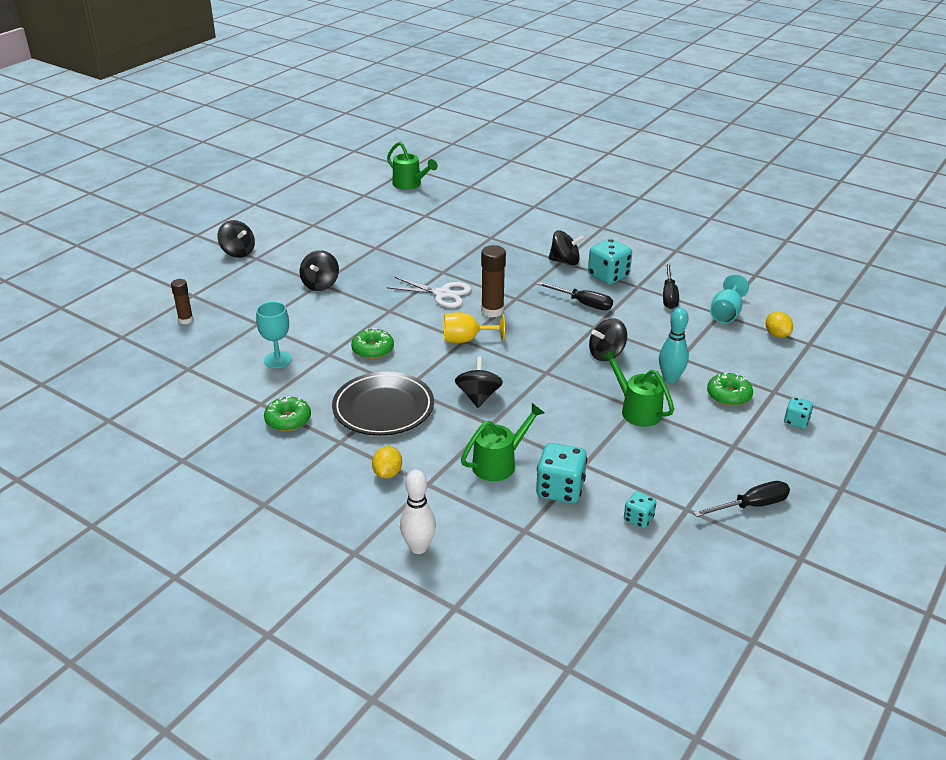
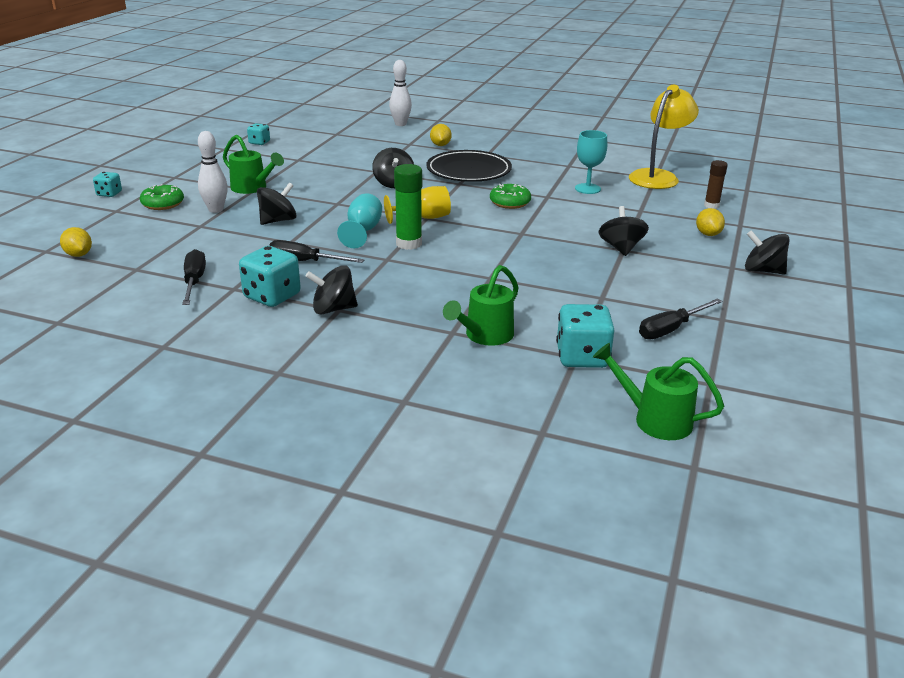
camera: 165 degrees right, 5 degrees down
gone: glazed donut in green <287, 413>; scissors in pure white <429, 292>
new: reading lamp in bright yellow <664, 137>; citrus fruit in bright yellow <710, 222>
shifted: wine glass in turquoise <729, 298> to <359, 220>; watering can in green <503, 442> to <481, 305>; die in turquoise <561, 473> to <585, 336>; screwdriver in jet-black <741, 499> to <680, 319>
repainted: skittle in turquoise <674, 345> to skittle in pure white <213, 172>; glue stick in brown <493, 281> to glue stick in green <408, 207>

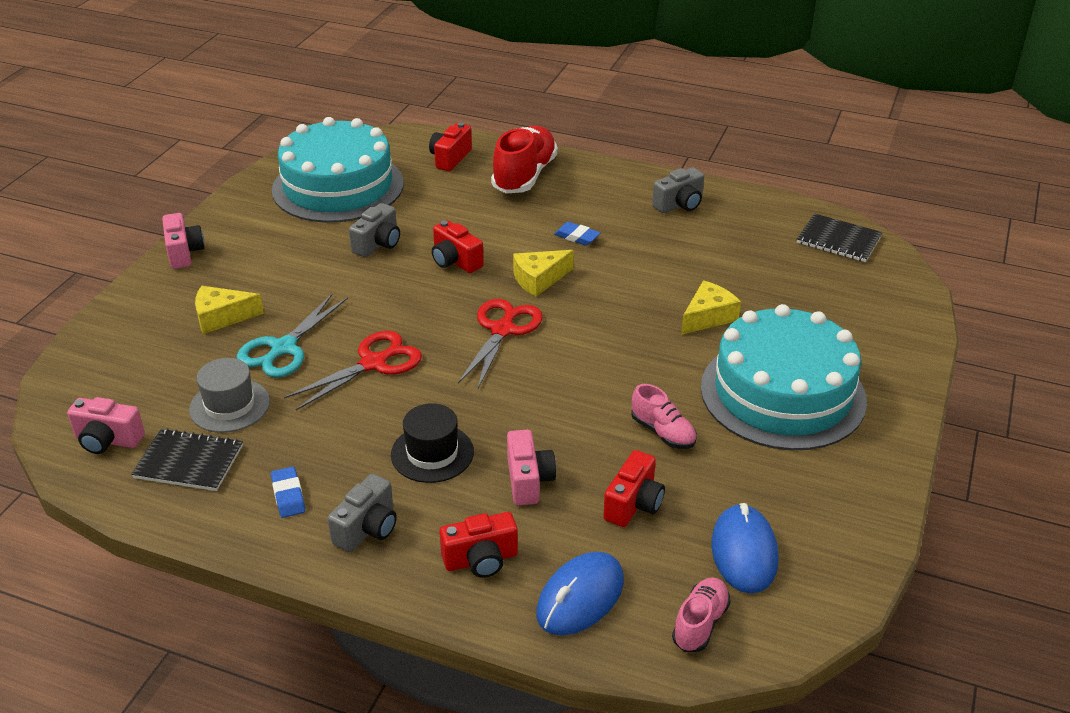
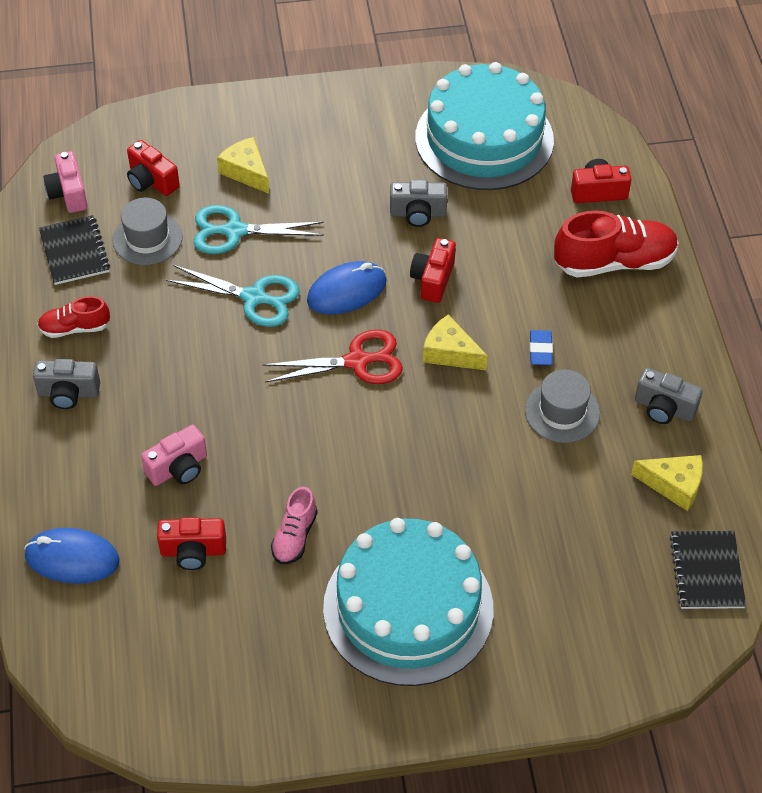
camera: 60 degrees right, 15 degrees up
gone: camera in rosy <183, 241>; hat in jet-black <432, 443>; sneaker in rosy <701, 614>
new: hat in grey <562, 406>
shifted: camera in scarlet <479, 545> to <153, 168>; computer mouse in cobalt <745, 548> to <347, 288>; cheese wedge in bright yellow <711, 307> to <667, 483>
swapped: pencil eraser in cobalt <288, 492> to sneaker in scarlet <74, 317>
repainted: scissors in scarlet <353, 370> to scissors in turquoise <232, 296>

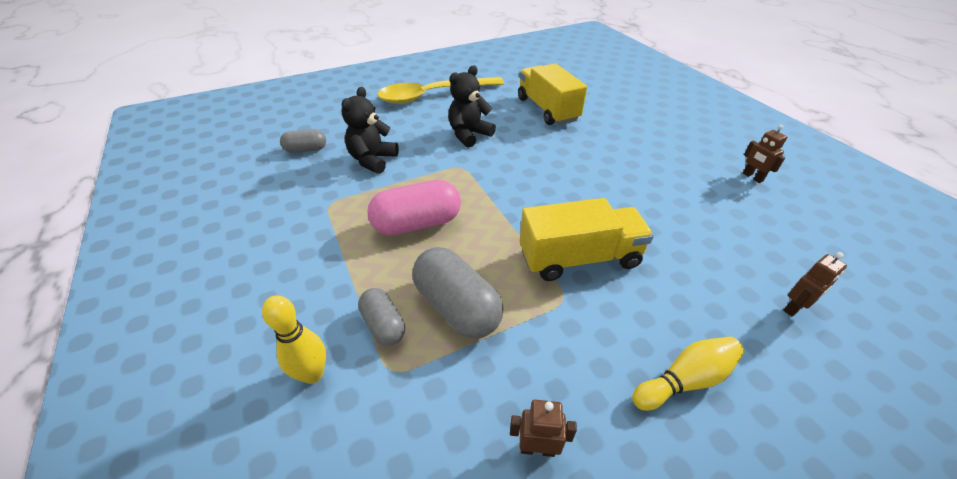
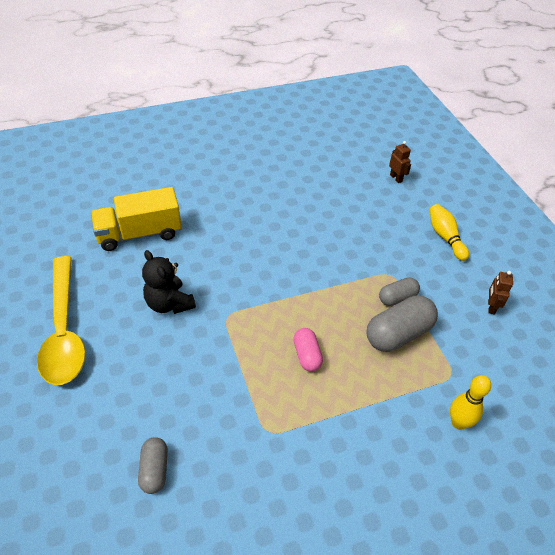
camera: 85 degrees left, 5 degrees up
gone: teddy in jet-black <370, 130>; toy truck in bright yellow <587, 239>; robot figure in brown <765, 154>
shifted: pill in grey <381, 317> to <399, 291>
scaled: pill in rosy <414, 208> = <308, 350> x0.58

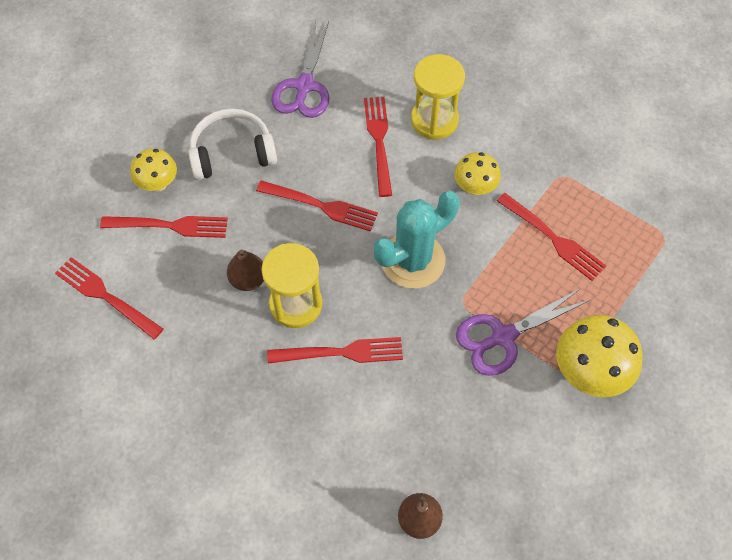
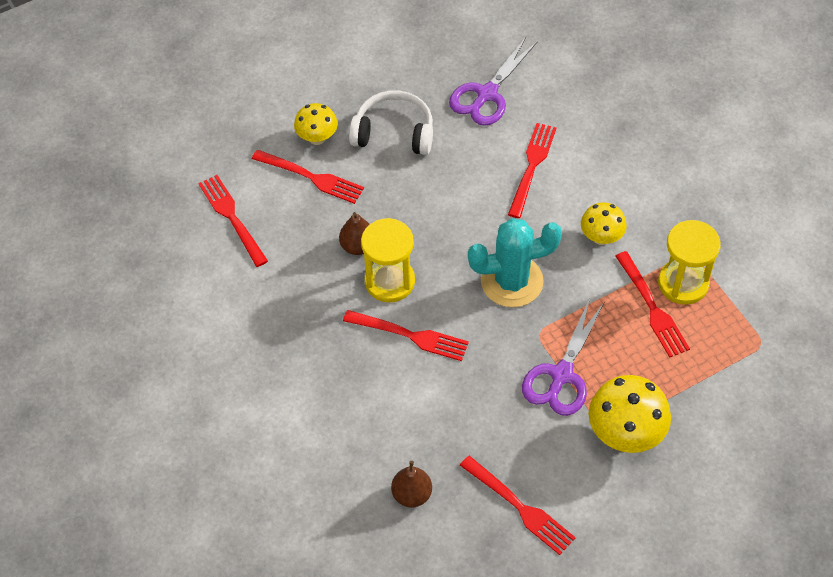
camera: 25 degrees right, 5 degrees down
shifted: dinner fork in scarlet <317, 206> to <518, 505>; sand timer in bright yellow <438, 97> to <689, 262>
rotated: scissors in royal purple <523, 332> = <563, 357> 60 degrees counterclockwise

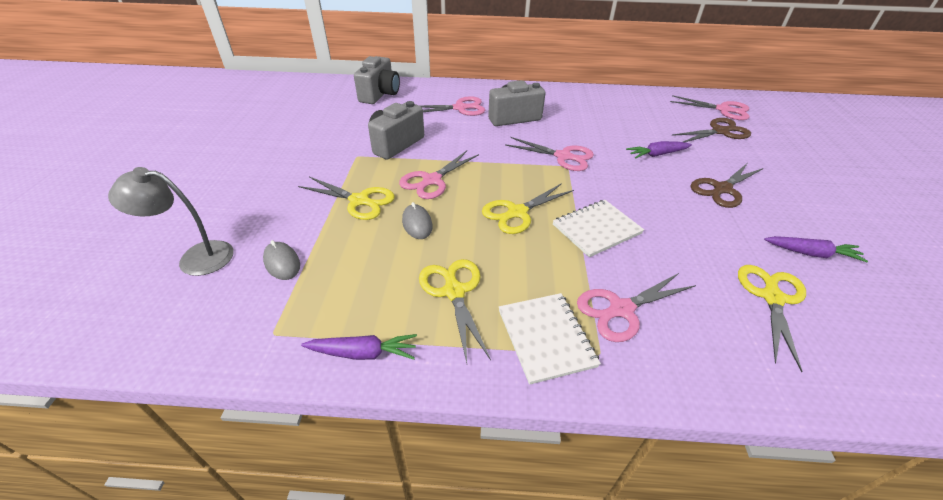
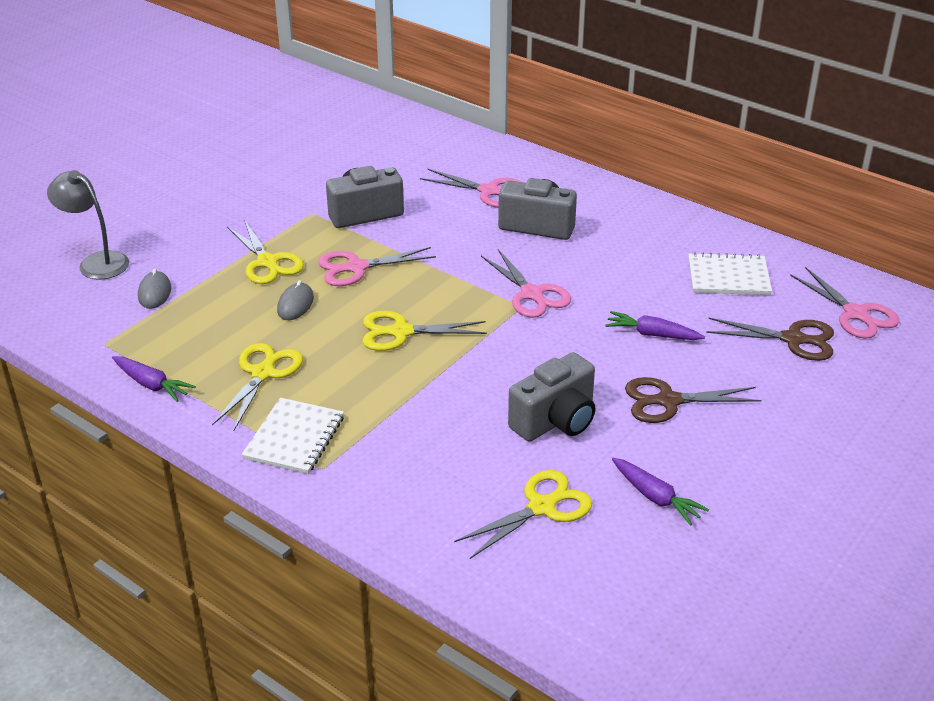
camera: 35 degrees right, 5 degrees down
gone: scissors in rosy <636, 307>
shifted: camera in grey <377, 80> to <551, 397>; notebook in pure white <598, 228> to <730, 273>

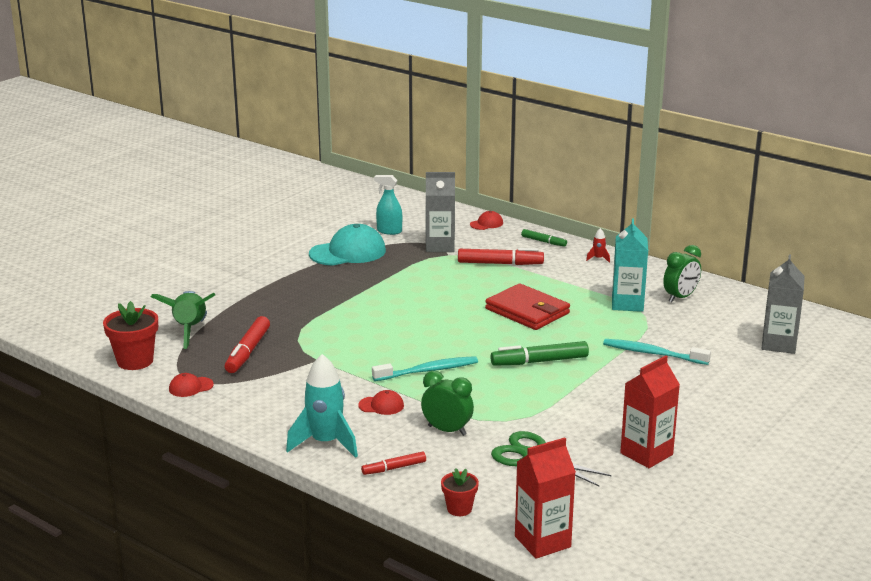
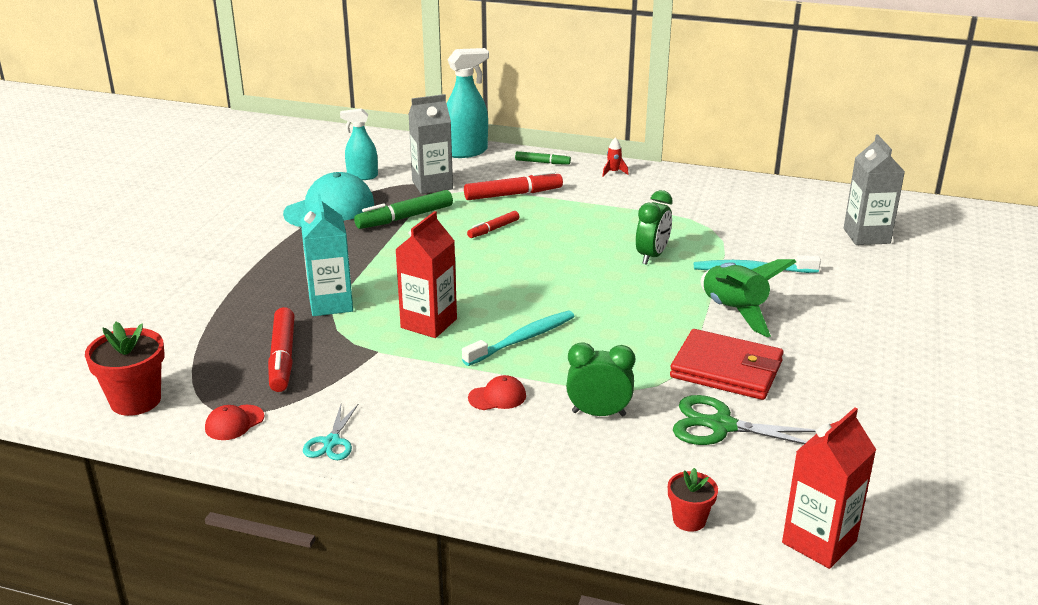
camera: 20 degrees left, 5 degrees up
gone: spaceship in turquoise <322, 406>
new: scissors in turquoise <330, 432>
shifted: milk carton in turquoise <630, 265> to <326, 255>; marker pen in green <539, 353> to <403, 209>; milk carton in scarlet <650, 411> to <426, 274>; marker pen in scarlet <393, 463> to <493, 224>; alarm clock in green <682, 273> to <654, 227>; billfold in scarlet <527, 306> to <727, 364>; spaceship in green <183, 320> to <748, 298>
swapped: cap in scarlet <486, 220> to sprayer in turquoise <468, 103>

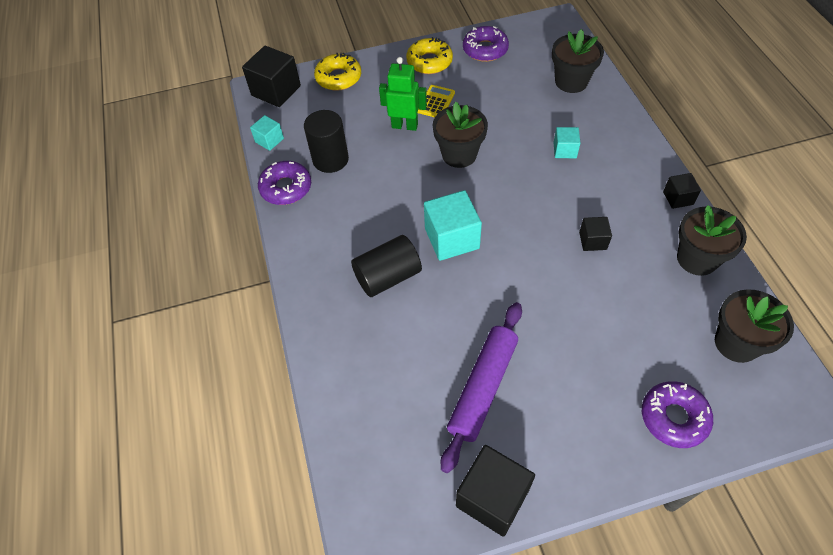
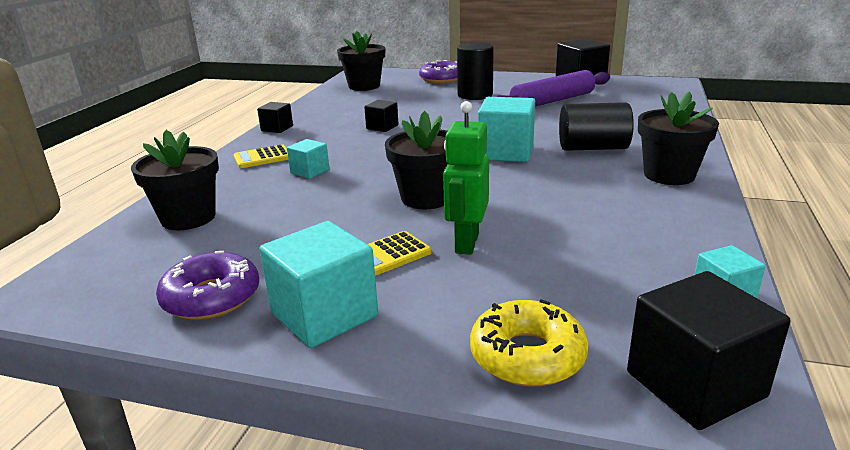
camera: 150 degrees left, 30 degrees down
gone: glazed donut in royal purple <284, 183>
new: adding machine in bright yellow <260, 156>
shifted: cylinder shape in jet-black <326, 141> to <475, 71>; flower pot in jet-black <712, 240> to <678, 138>
swapped: glazed donut in bright yellow <429, 55> to block in turquoise <318, 284>
rotated: robot figure in green <403, 94> = <466, 178> 60 degrees clockwise

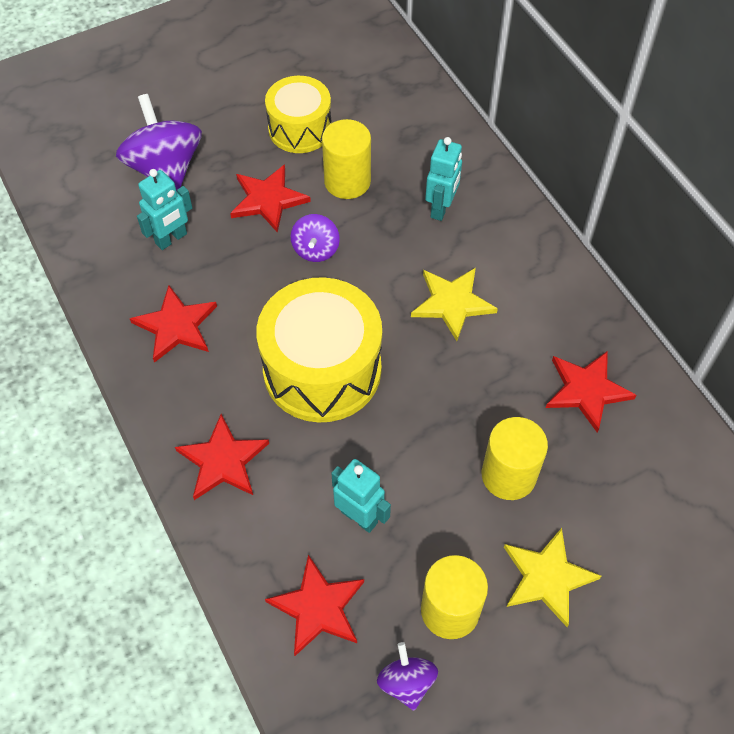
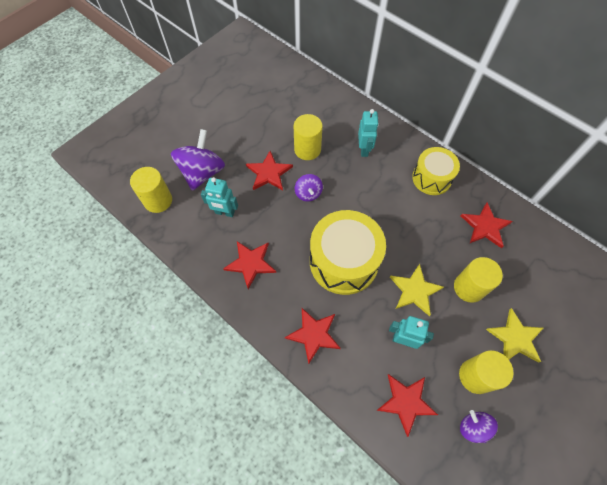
camera: 20 degrees left, 5 degrees up
new: cylinder shape in bright yellow <151, 190>
shifted: star shape in bright yellow <454, 304> to <417, 290>; toy drum in bright yellow <298, 114> to <436, 171>
rotated: toy top in royal purple <159, 142> = <198, 160> 60 degrees clockwise; robot figure in turquoise <164, 209> = <219, 197> 75 degrees clockwise

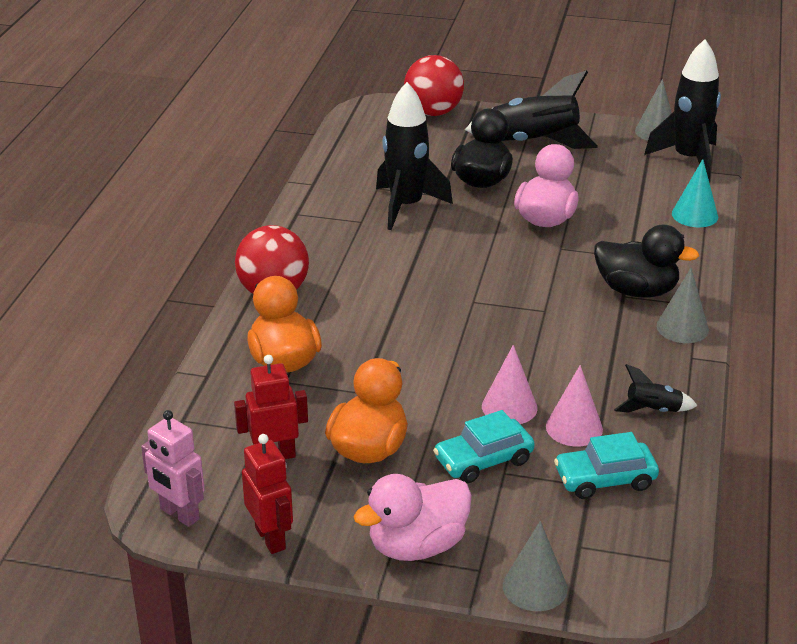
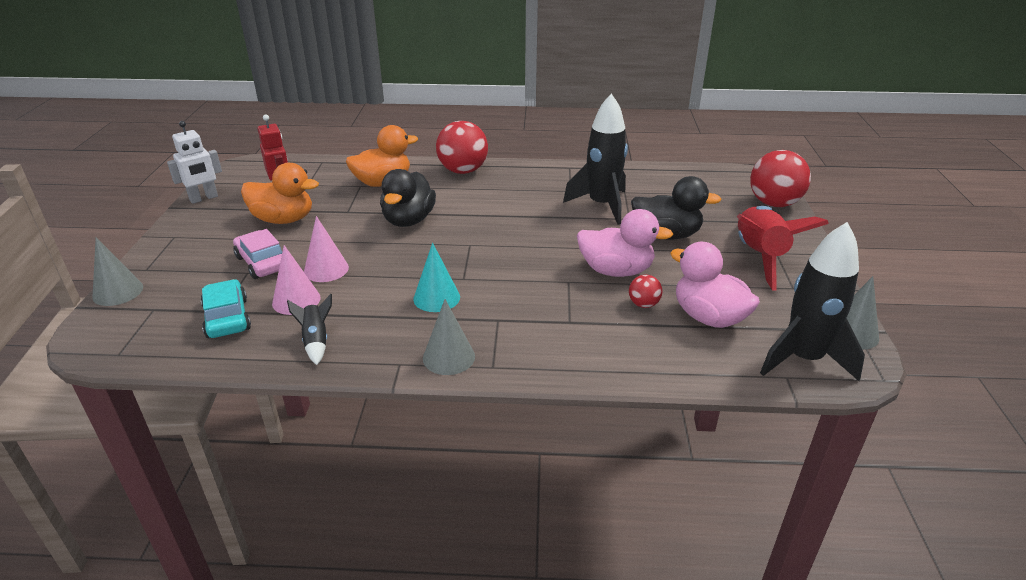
camera: 80 degrees right, 0 degrees up
gone: robot figure in rosy <173, 468>
new: ball in scarlet <646, 291>
shifted: rubber duck in jet-black <646, 261> to <408, 198>; cone shape in turquoise <695, 193> to <436, 277>; rubber duck in rosy <412, 517> to <715, 285>
repainted: robot figure in scarlet <267, 494> to robot figure in pure white <194, 162>; automobile in turquoise <484, 446> to automobile in rosy <257, 254>; spaceship in jet-black <531, 109> to spaceship in scarlet <783, 248>

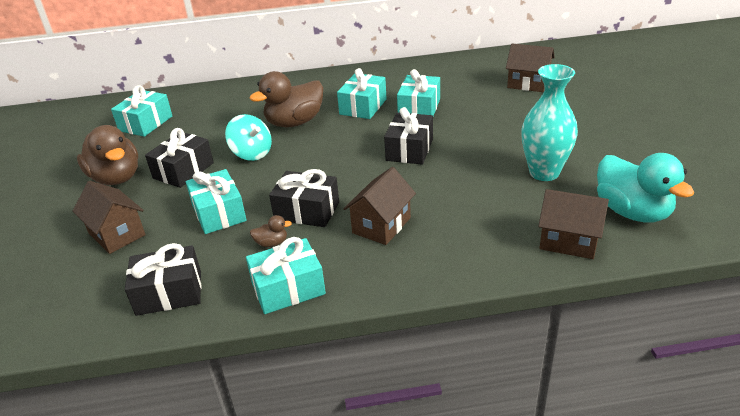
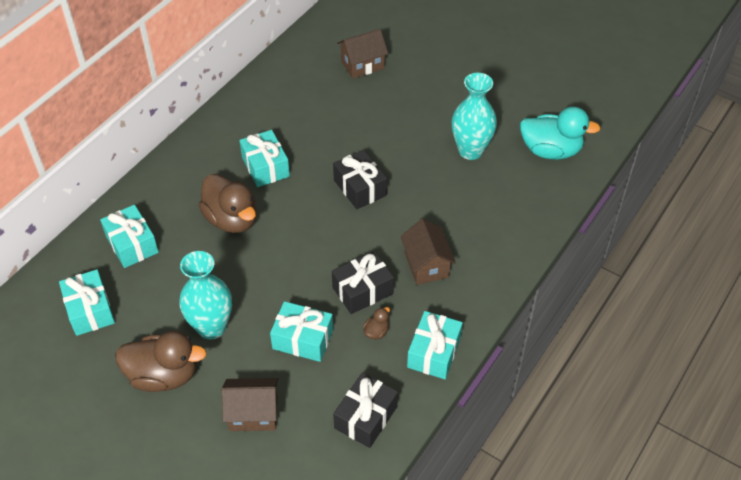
camera: 50 degrees left, 15 degrees up
gone: toy top in turquoise <248, 137>; house in brown <573, 224>
shifted: wrapped gift in turquoise <418, 92> to <129, 236>
swapped: wrapped gift in jet-black <179, 158> to flower vase in turquoise <205, 295>
rotated: rubber duck in brown <286, 99> = <227, 203> 45 degrees counterclockwise

